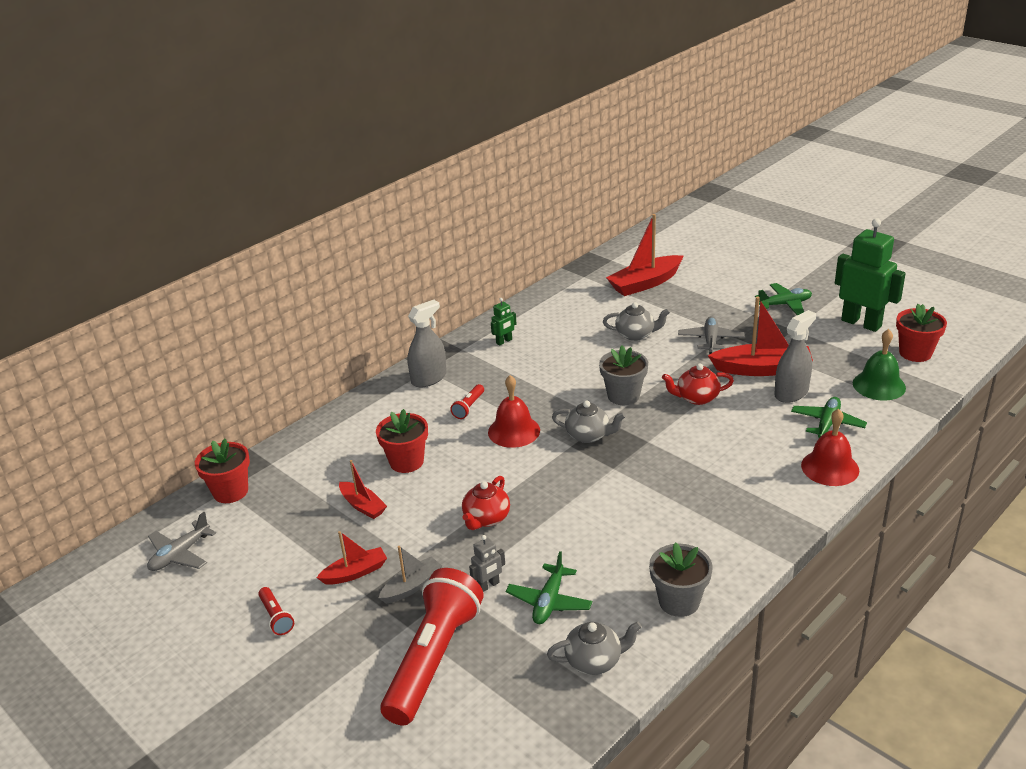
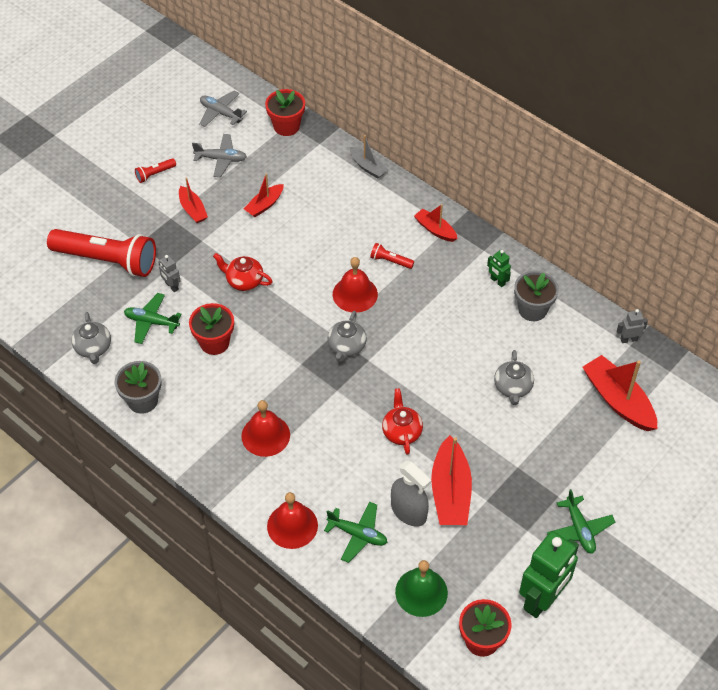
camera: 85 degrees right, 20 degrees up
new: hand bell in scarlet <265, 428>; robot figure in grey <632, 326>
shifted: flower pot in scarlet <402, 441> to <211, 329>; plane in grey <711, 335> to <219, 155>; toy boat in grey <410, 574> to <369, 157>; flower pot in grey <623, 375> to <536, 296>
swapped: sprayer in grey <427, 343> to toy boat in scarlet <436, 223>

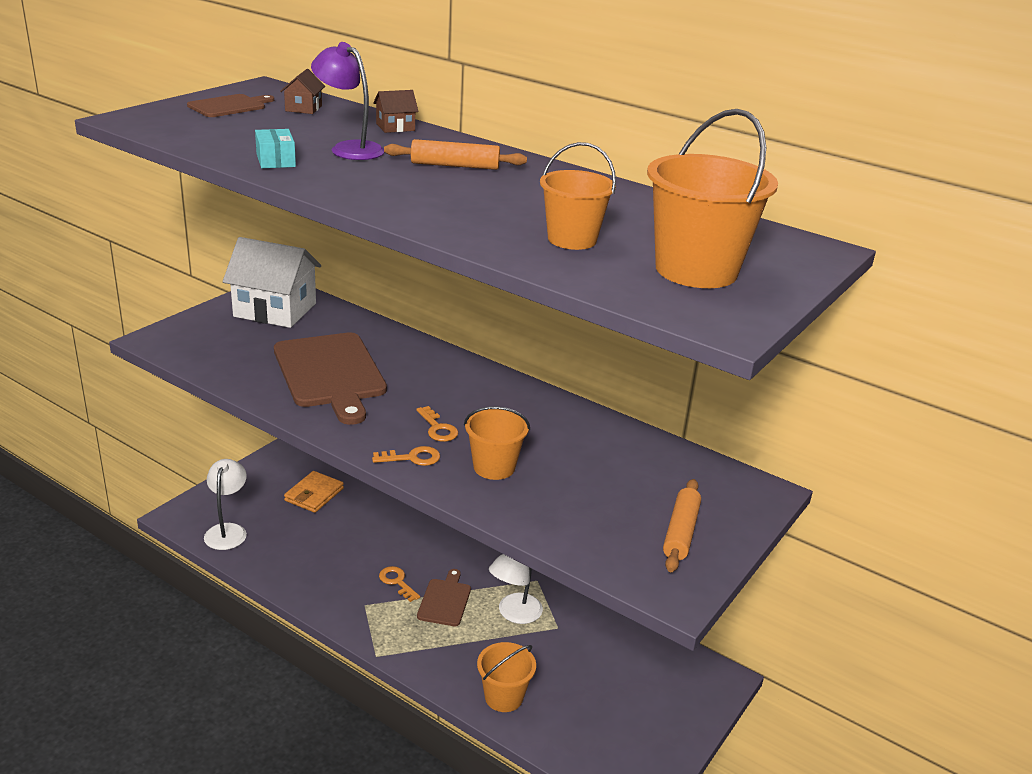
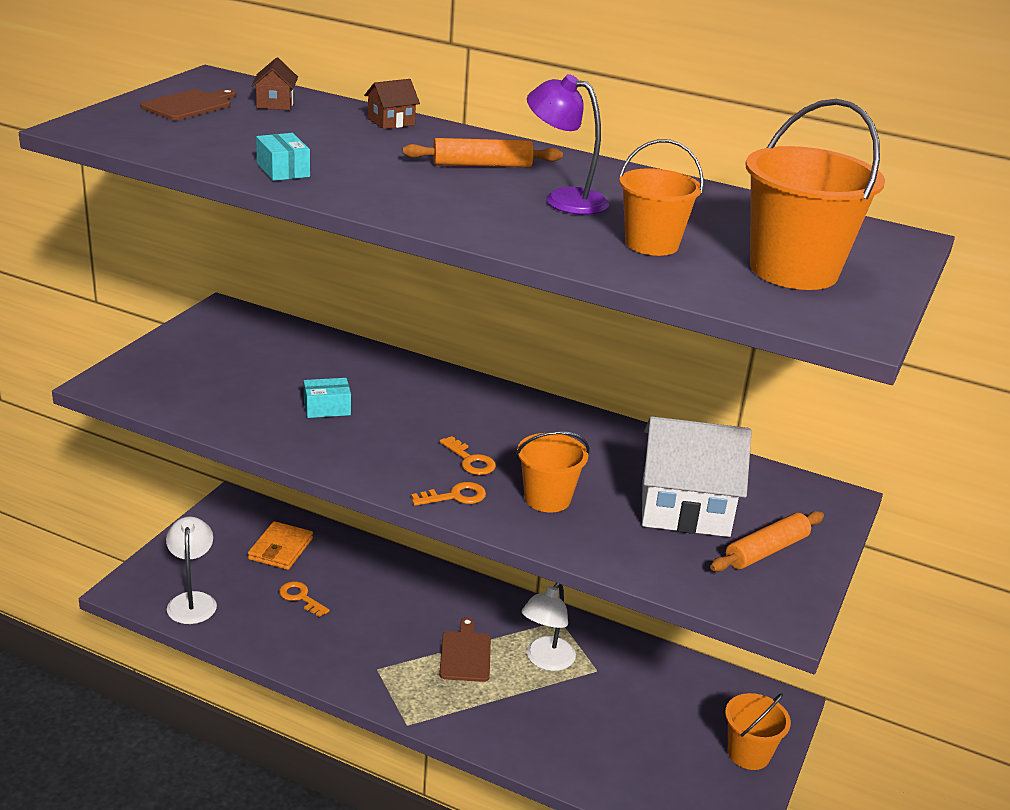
camera: 10 degrees left, 0 degrees up
shifted: door key in orange-coloured <399, 584> to <304, 599>; reading lamp in royal purple <347, 101> to <568, 144>; house in pure white <272, 282> to <697, 476>; pail in orange-coloured <506, 677> to <758, 731>
swapped: chopping board in brown <330, 378> to box in turquoise <327, 398>
rotated: dough roller in orange-coloured <682, 525> = <767, 541> 45 degrees clockwise

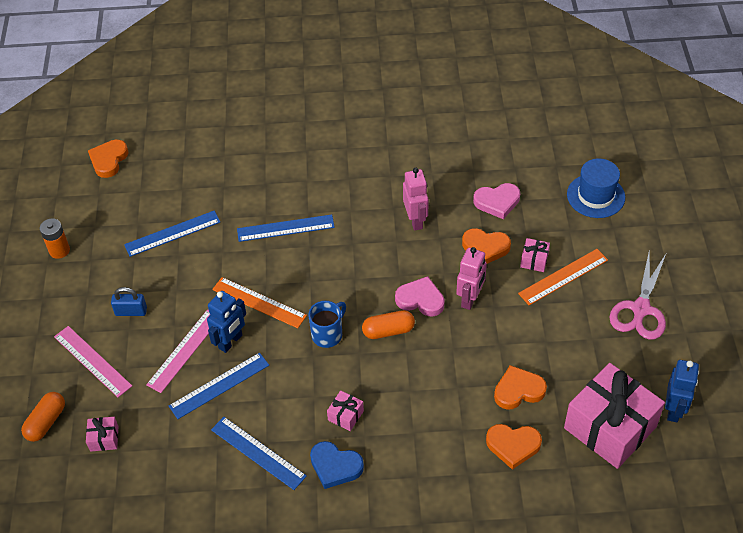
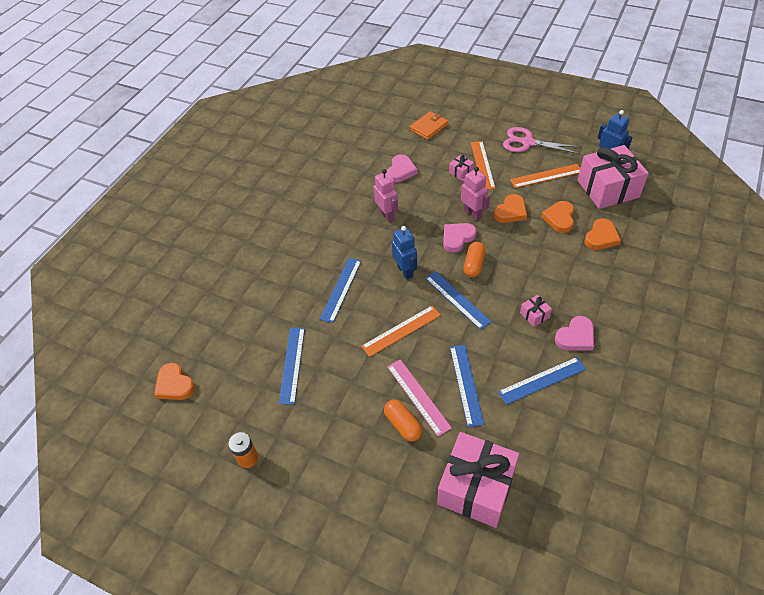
camera: 60 degrees left, 0 degrees up
gone: ruler in rosy <93, 361>; padlock in cobalt <129, 301>
new: ruler in orange-coloured <545, 176>
shifted: pill in orange-coloured <43, 417> to <403, 420>; robot figure in cobalt <226, 322> to <404, 253>; heart in orange-coloured <486, 246> to <510, 208>
swapped: hat in cobalt <596, 188> to billfold in orange-coloured <429, 125>; tea mug in cobalt <327, 324> to ruler in cobalt <458, 300>
repainted: heart in cobalt <337, 465> to heart in rosy <574, 333>
rotated: robot figure in rosy <416, 199> = <386, 196> 45 degrees clockwise; scissors in rosy <637, 295> = <542, 140> 150 degrees clockwise
scaled: wrapped gift in rosy <102, 434> = <478, 480> x2.46

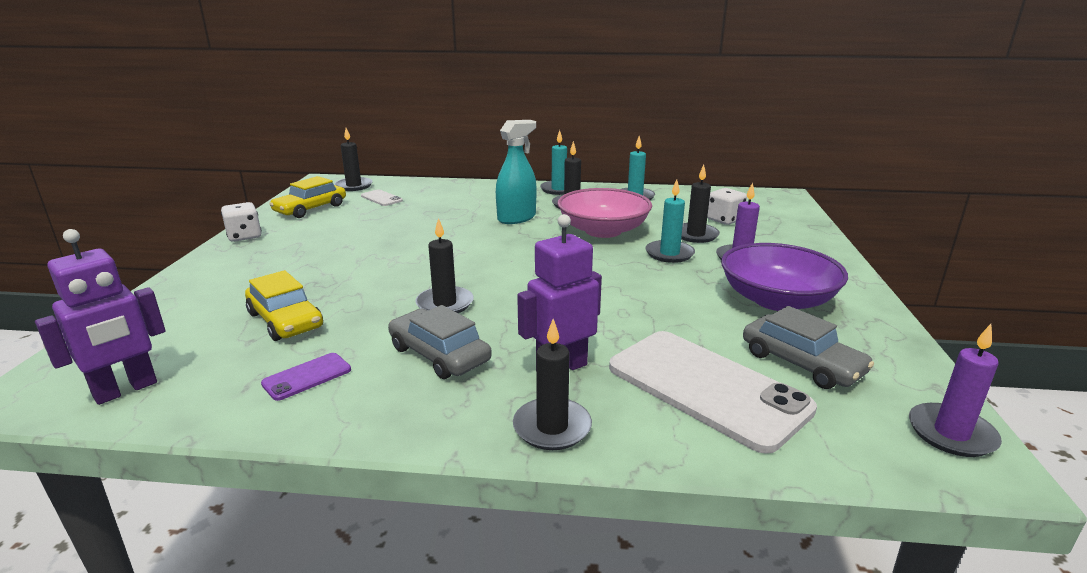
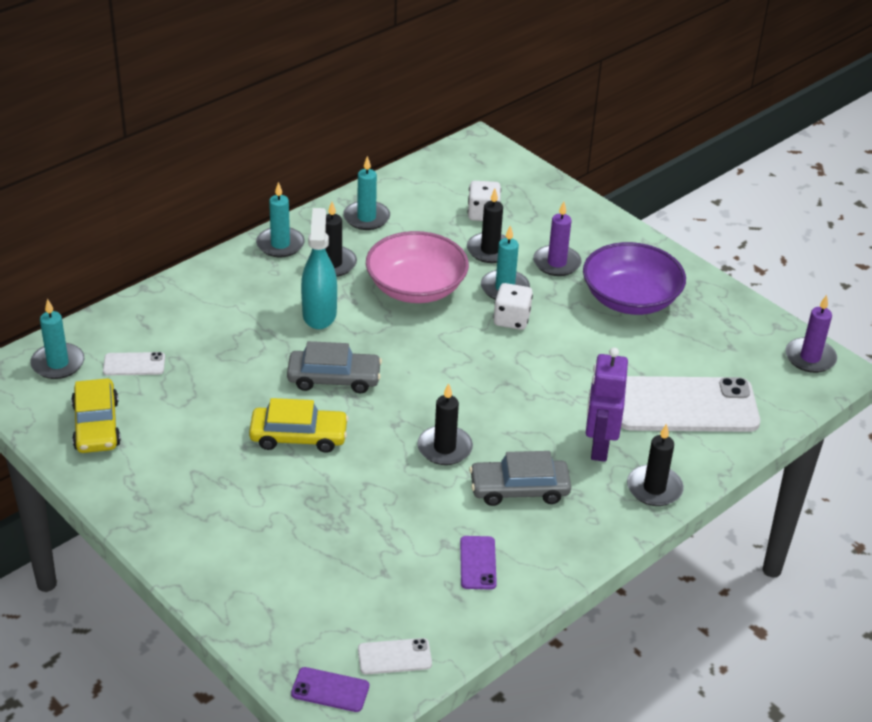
camera: 50 degrees left, 15 degrees up
new: mobile phone in royal purple <330, 689>
shifted: automobile in bright yellow <284, 305> to <299, 425>; automobile in grey <808, 347> to <334, 367>; die in pure white <241, 222> to <513, 306>
swapped: robot figure in royal purple <100, 317> to mobile phone in pure white <395, 656>
repainted: pillar candle in jet-black <353, 159> to pillar candle in turquoise <57, 339>

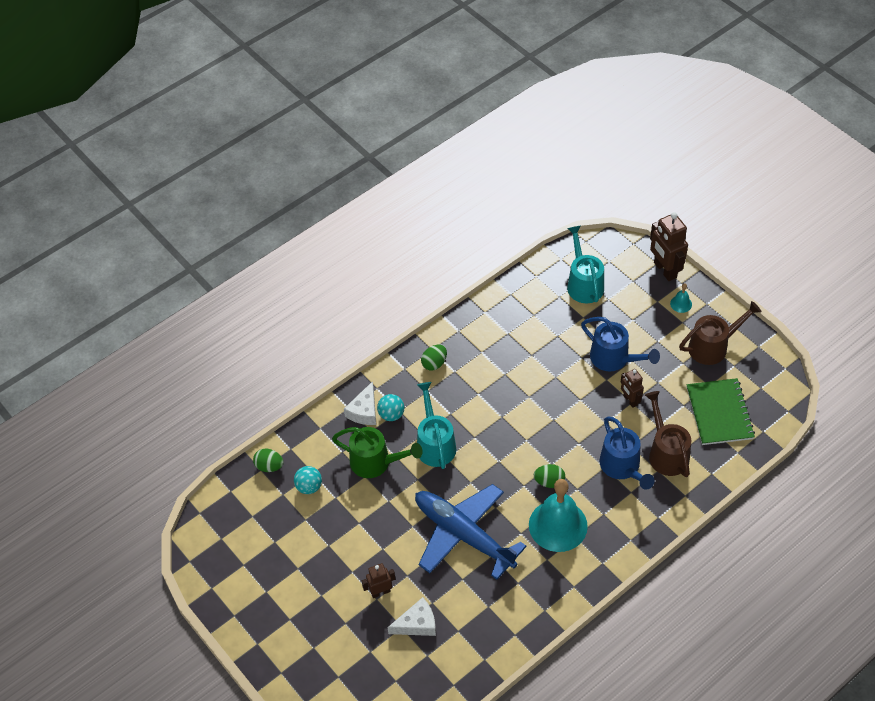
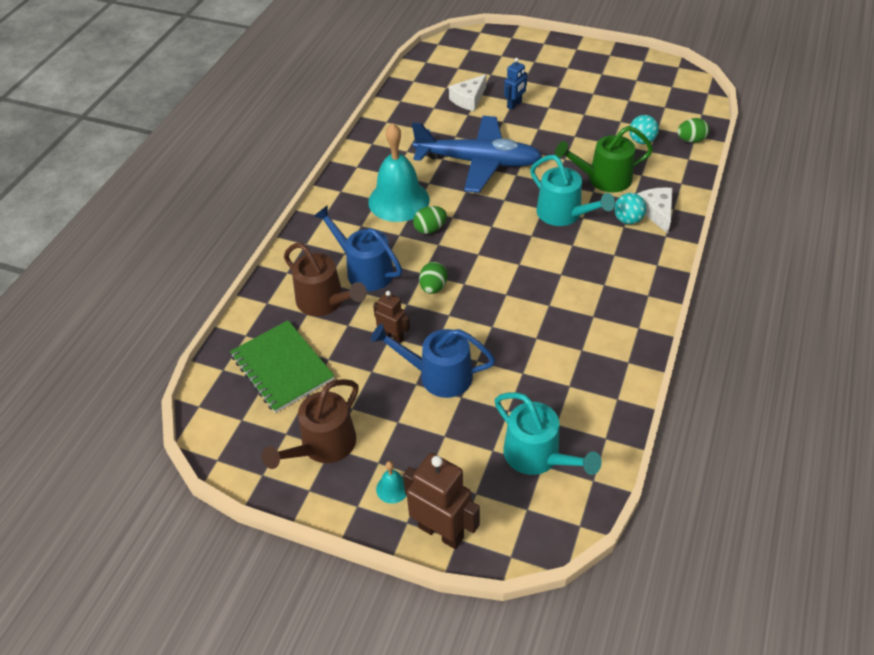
camera: 150 degrees right, 5 degrees down
shifted: toy egg in green <434, 358> to <433, 278>
repainted: robot figure in brown <378, 580> to robot figure in cobalt <515, 84>

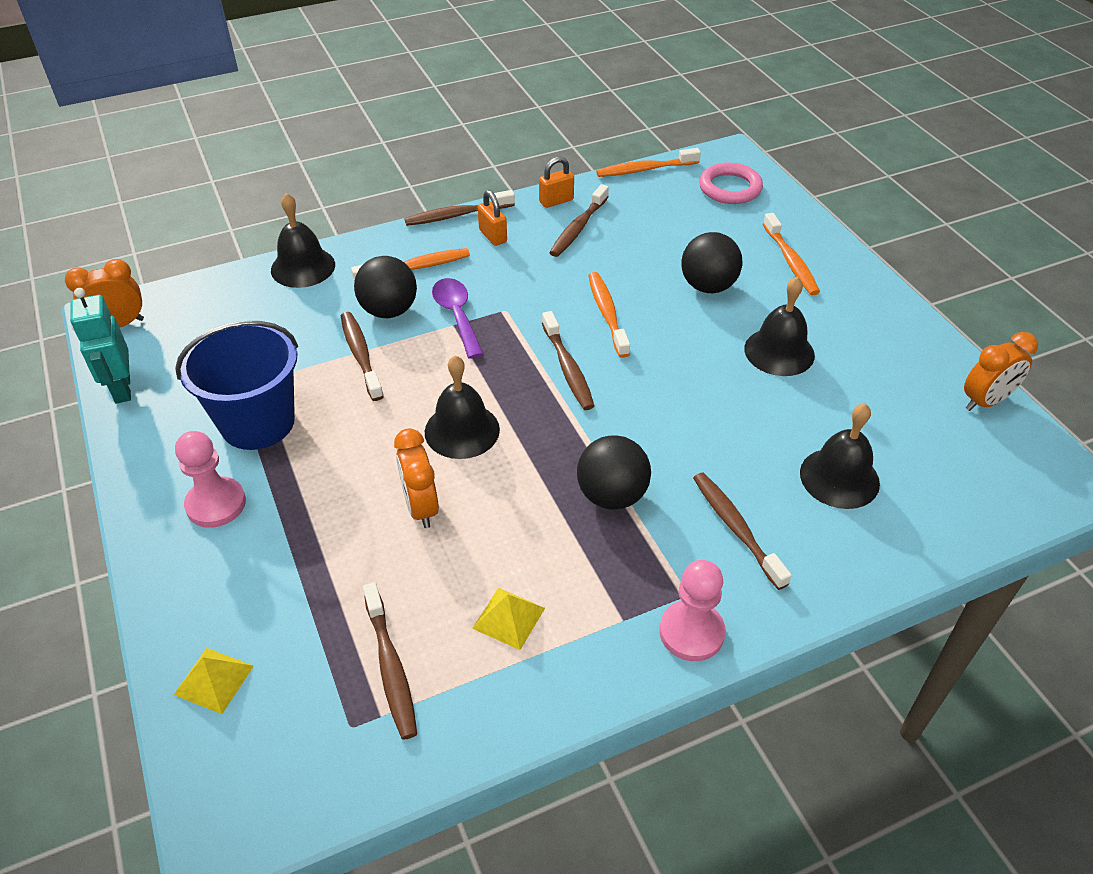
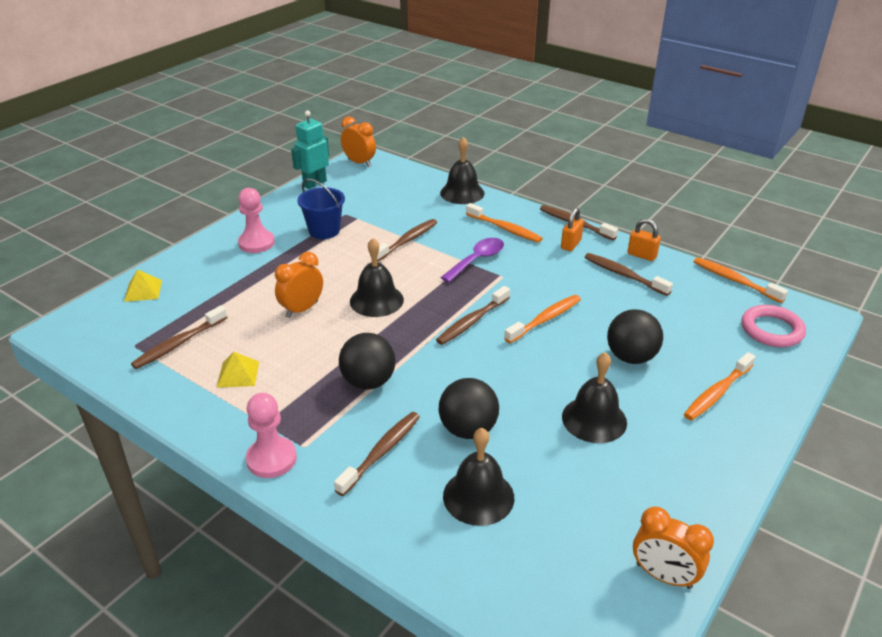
camera: 60 degrees right, 10 degrees down
shifted: ball in jet-black <385, 287> to <469, 408>
rotated: toothbrush in brown <579, 220> = <629, 274> 45 degrees clockwise
scaled: pail in cobalt <236, 385> = <321, 209> x0.66

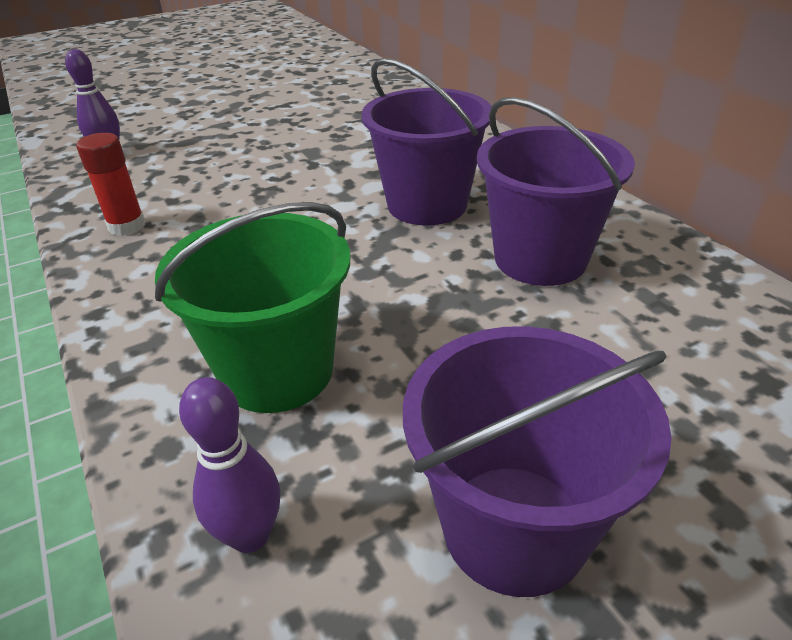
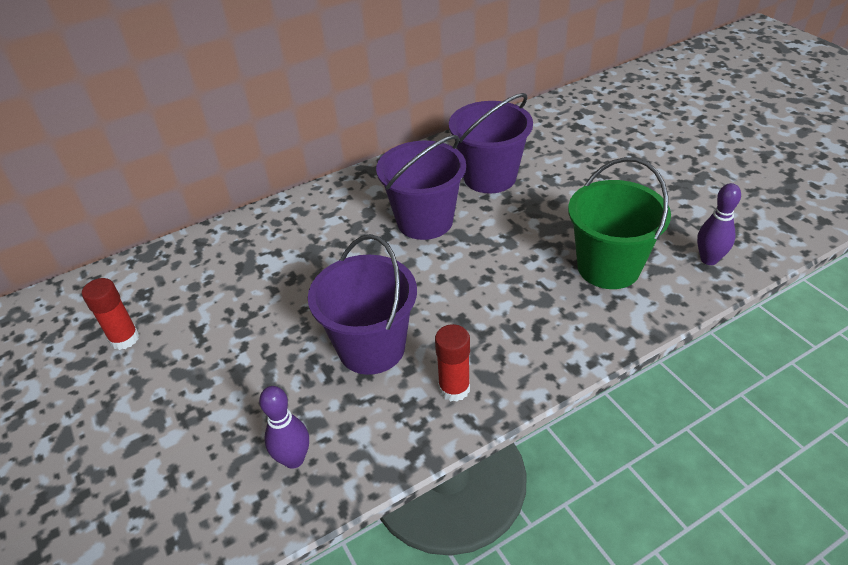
camera: 90 degrees left, 5 degrees up
new: glue stick in scarlet <110, 314>
shifted: pail in royal purple <537, 461> to <362, 304>

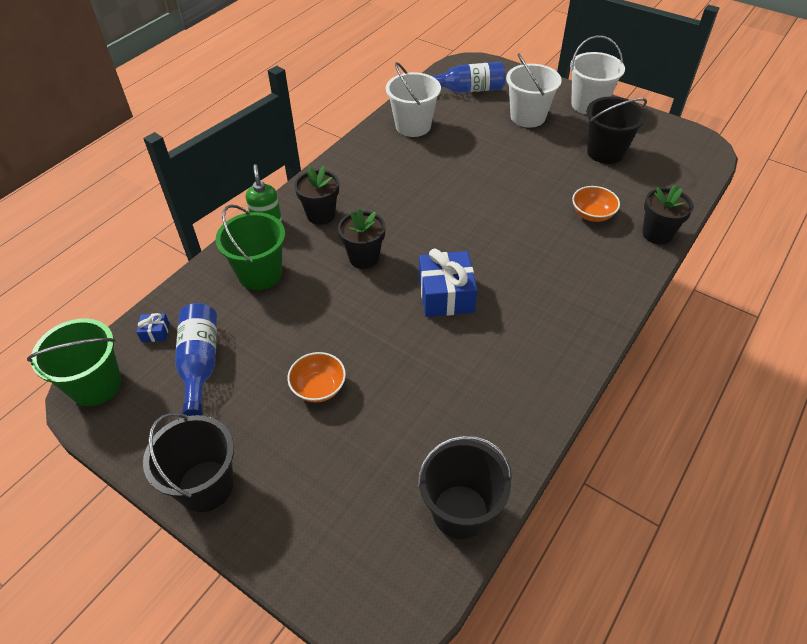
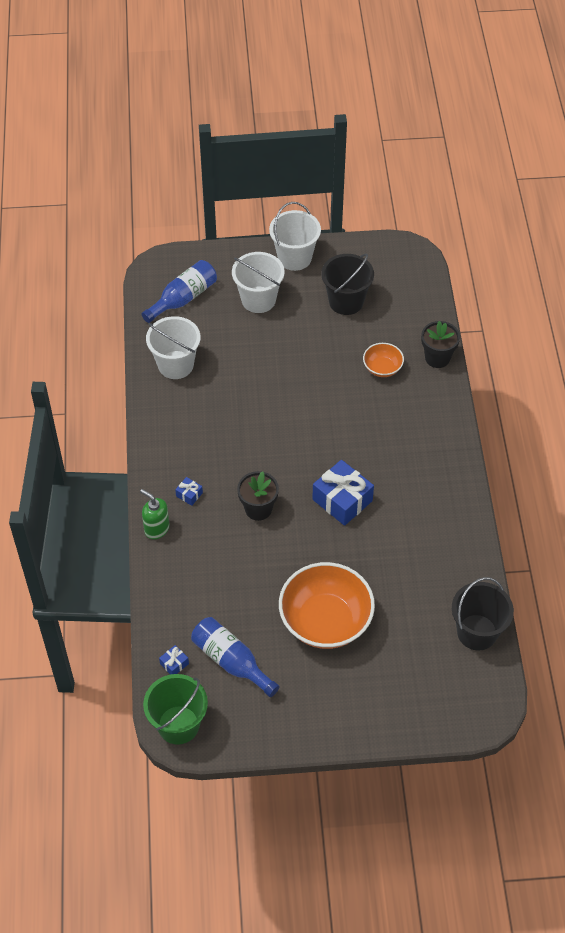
camera: 40 degrees left, 5 degrees up
gone: pail in jet-black <188, 462>; pail in green <250, 247>
swapped: flower pot in jet-black <316, 195> to wrapped gift in cobalt <189, 491>
scaled: serving bowl in orange-coloured <317, 377> = <327, 605> x2.06

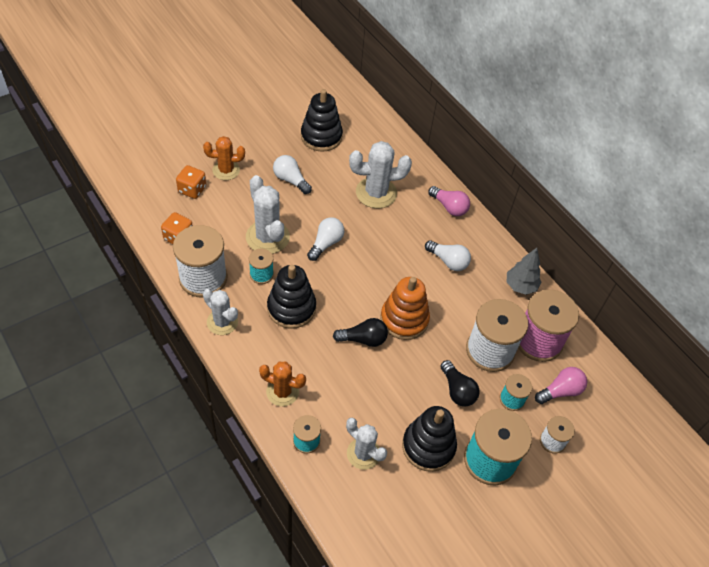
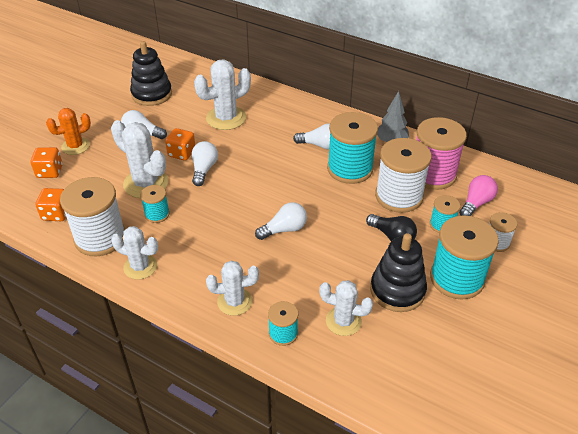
camera: 20 degrees left, 10 degrees down
gone: ring stacker in jet-black <291, 297>; ring stacker in orange-coloured <405, 308>; light bulb in rosy <449, 201>
new: die in orange-coloured <180, 144>; reel of thread in turquoise <352, 148>
repainted: prickly plant in orange-coloured <282, 383> to prickly plant in pure white <232, 288>; light bulb in jet-black <360, 332> to light bulb in pure white <281, 221>

